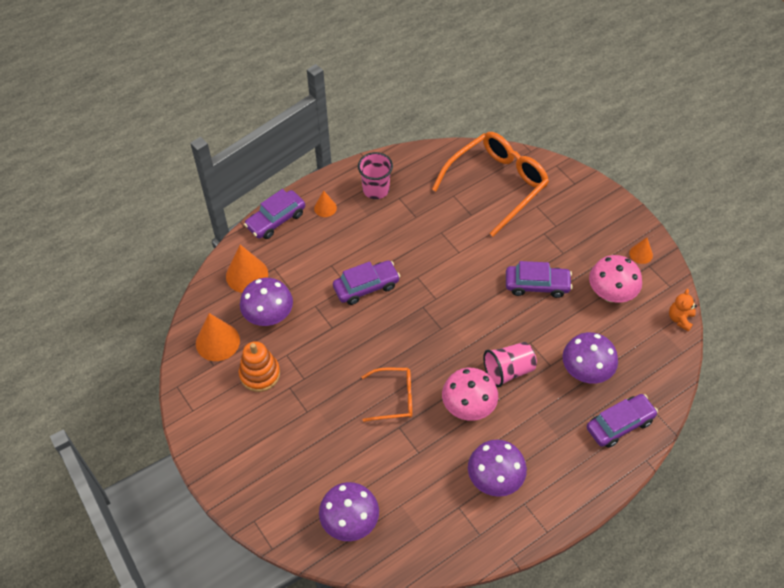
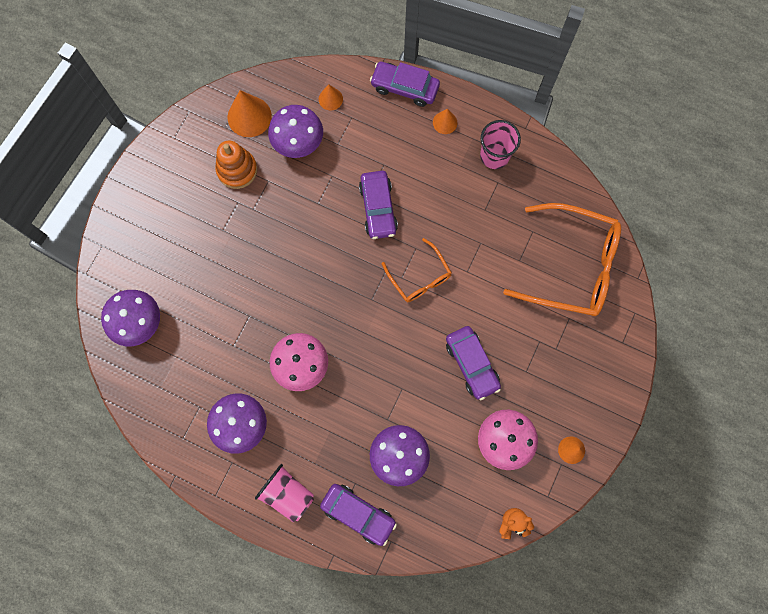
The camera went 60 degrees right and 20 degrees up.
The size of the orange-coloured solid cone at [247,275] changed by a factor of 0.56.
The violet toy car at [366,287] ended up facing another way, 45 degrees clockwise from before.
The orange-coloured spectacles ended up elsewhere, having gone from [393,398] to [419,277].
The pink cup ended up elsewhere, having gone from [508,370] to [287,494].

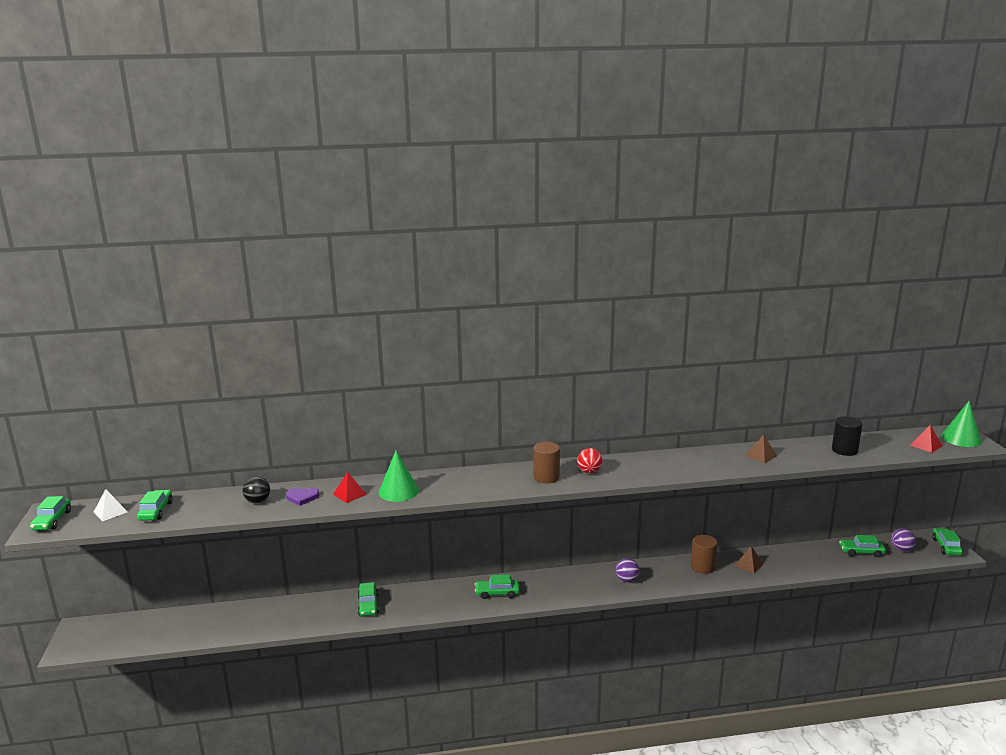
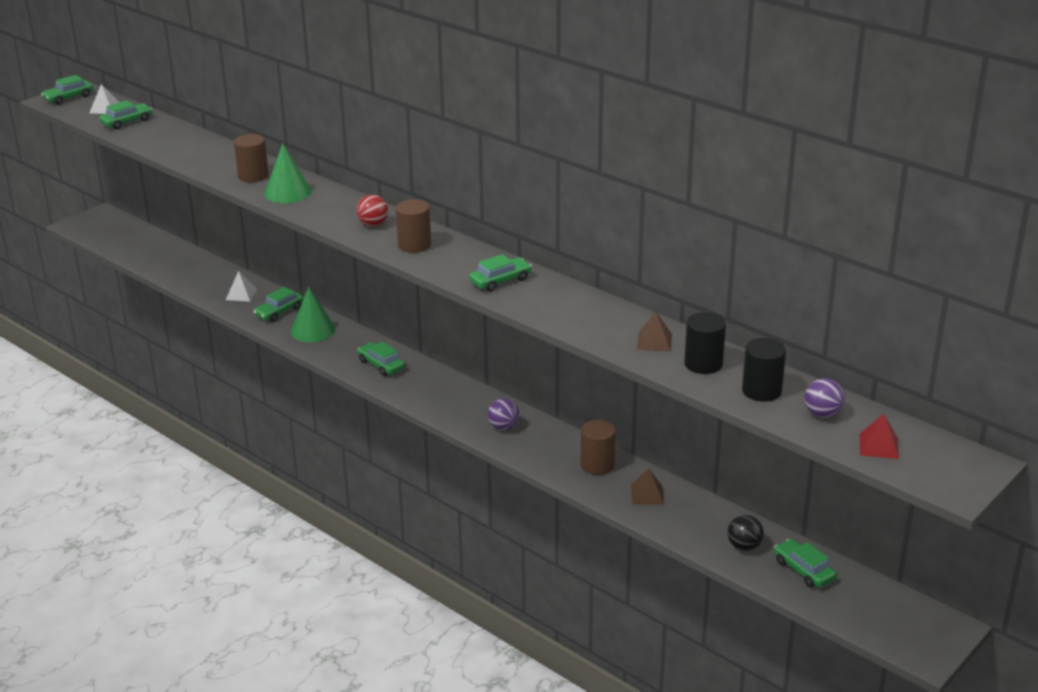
The camera went 50 degrees right and 10 degrees up.
The ebony sphere ended up elsewhere, having gone from [258,501] to [744,546].
The second view lost the violet heart at [302,497].
Where the crimson solid pyramid stood at [349,494], the brown solid cylinder came to stand at [253,176].
The crimson sphere ended up elsewhere, having gone from [589,471] to [373,224].
The violet sphere ended up elsewhere, having gone from [901,549] to [822,414].
The leaf-green toy car ended up elsewhere, having gone from [946,546] to [500,281].
The leaf-green solid cone ended up elsewhere, having gone from [961,438] to [313,330].
The second view gained the snow-white solid pyramid at [241,294].
The second view gained the ebony solid cylinder at [703,364].

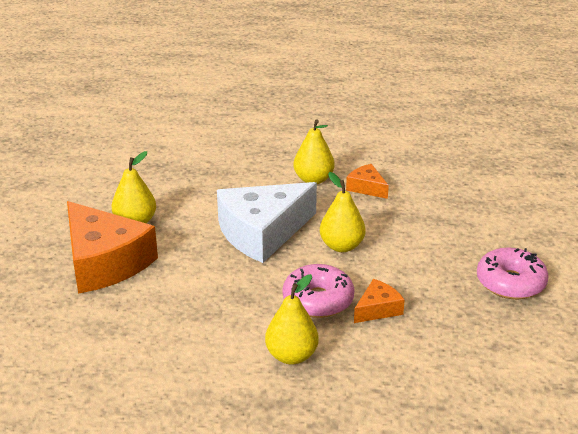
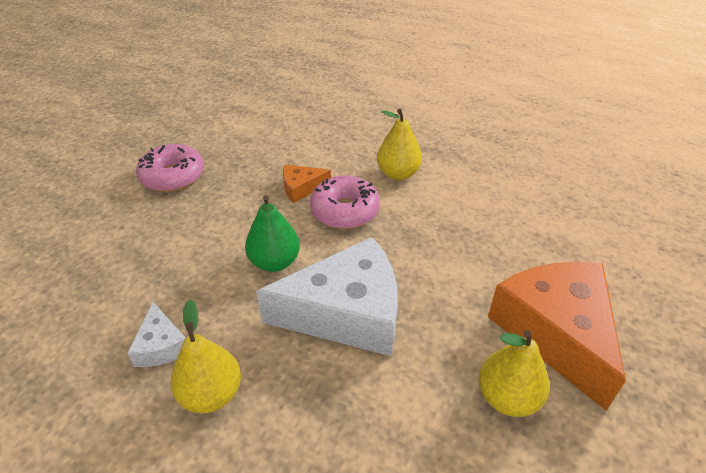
The camera went 155 degrees left and 10 degrees up.
What was the bright yellow pear fruit at [341,246] turned into the leaf-green pear fruit at [274,262].
What was the orange-coloured cheese at [366,188] turned into the snow-white cheese at [161,345].

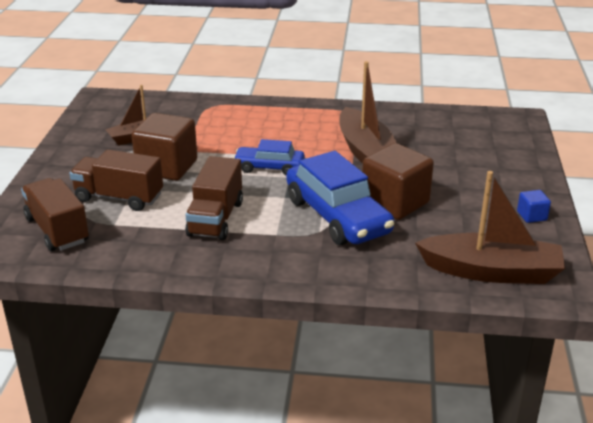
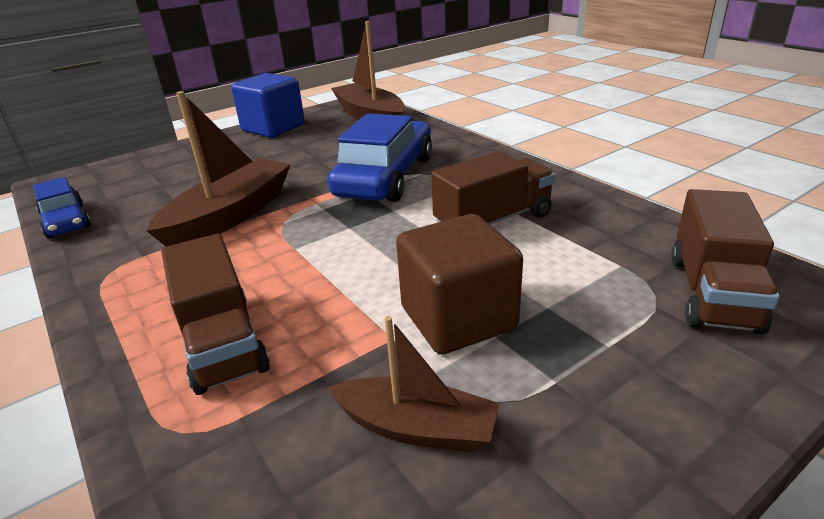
The camera went 130 degrees left and 0 degrees up.
The brown toy truck ended up elsewhere, having gone from [119,198] to [222,343].
The blue toy car ended up elsewhere, having gone from [269,167] to [66,221].
The second view lost the brown block at [395,203].
The size of the blue block at [531,216] changed by a factor of 2.23.

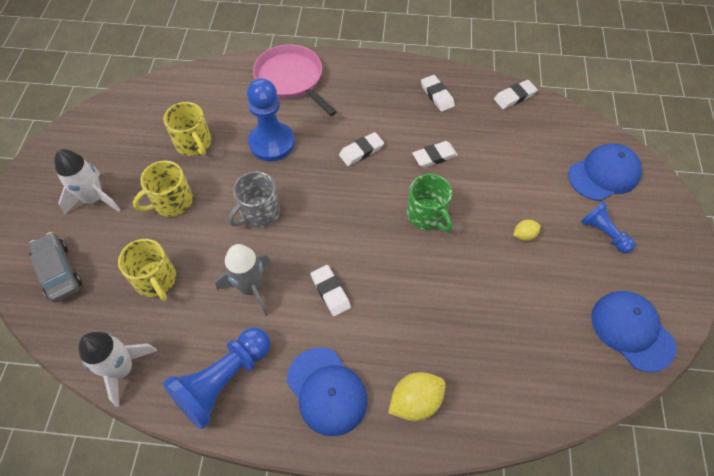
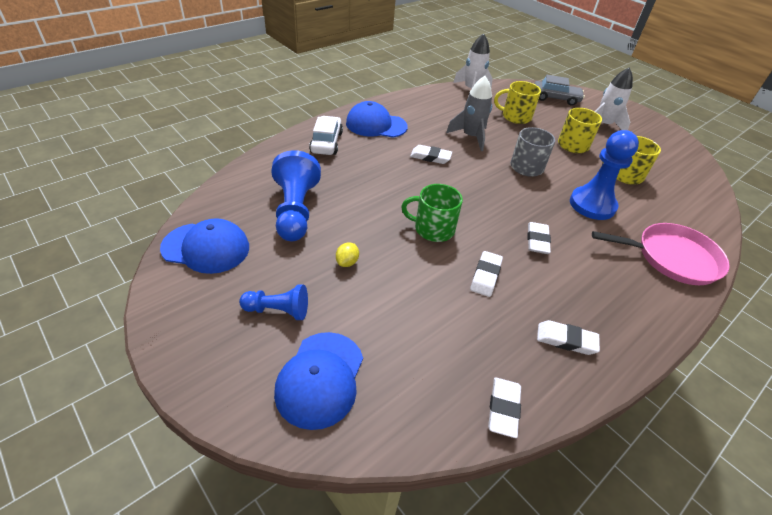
The camera went 130 degrees right and 15 degrees down.
The blue game pawn ended up elsewhere, having gone from [223,381] to [295,211].
Where the bright yellow citrus fruit stood at [415,401], the snow-white toy car came to stand at [326,142].

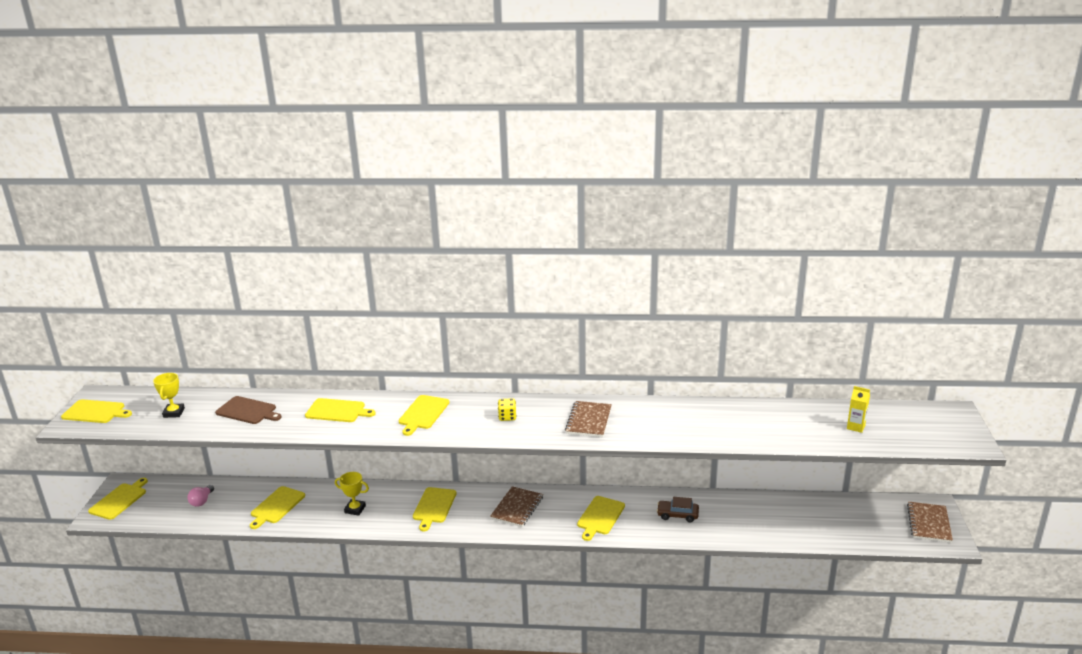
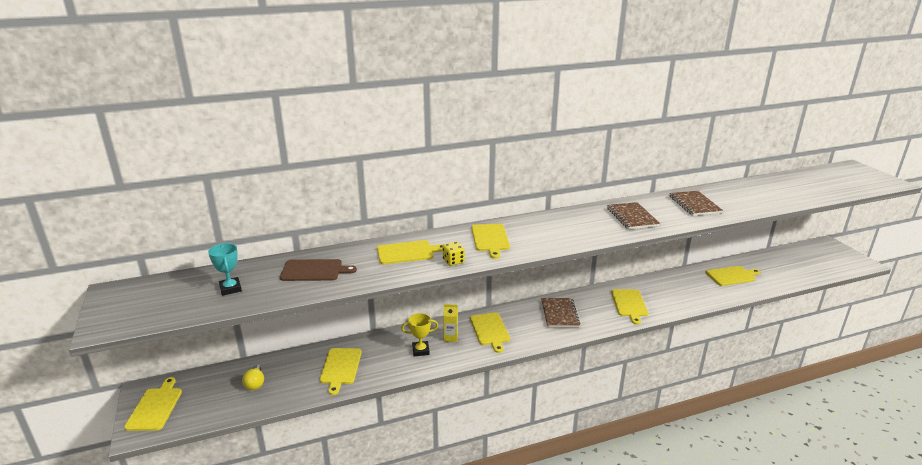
The camera went 25 degrees left and 0 degrees up.
The bright yellow bread board ended up elsewhere, having gone from [95,412] to [732,276].
What was the bright yellow prize cup at [174,413] turned into the turquoise prize cup at [230,289].
What was the pink light bulb at [202,501] turned into the bright yellow light bulb at [255,383].
The bright yellow game die ended up elsewhere, having gone from [507,417] to [453,261].
The second view lost the brown toy car at [677,515].
The bright yellow juice carton ended up elsewhere, having gone from [856,427] to [450,337].
The brown notebook ended up elsewhere, having gone from [928,523] to [694,204].

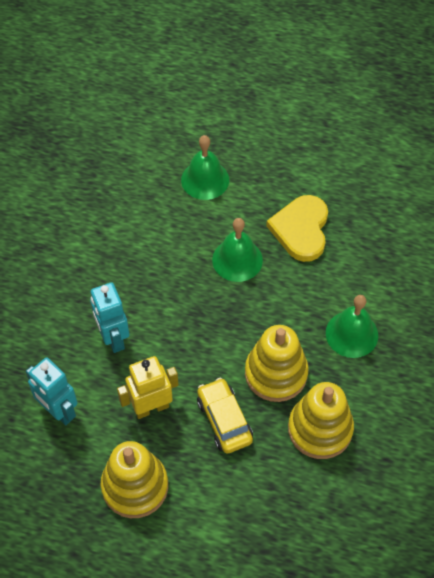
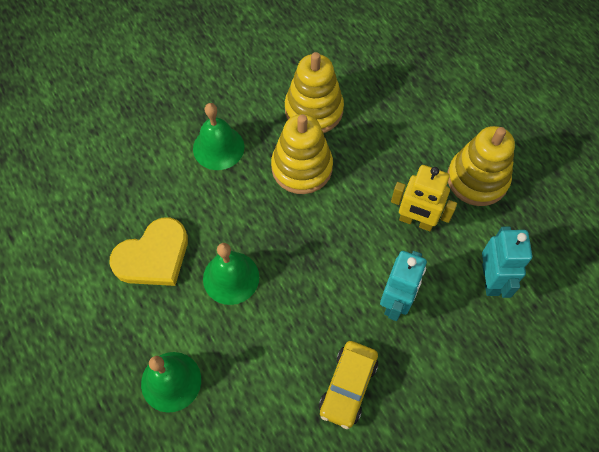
The camera went 135 degrees left and 5 degrees up.
The bright yellow toy car ended up elsewhere, having gone from [224,420] to [348,386].

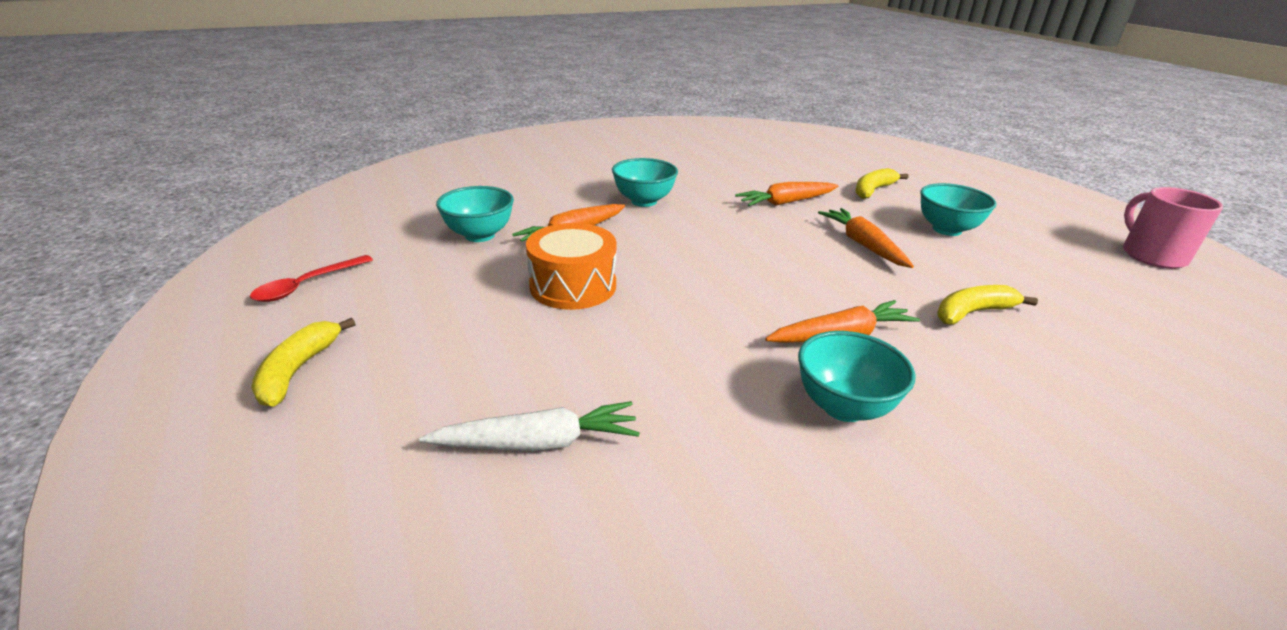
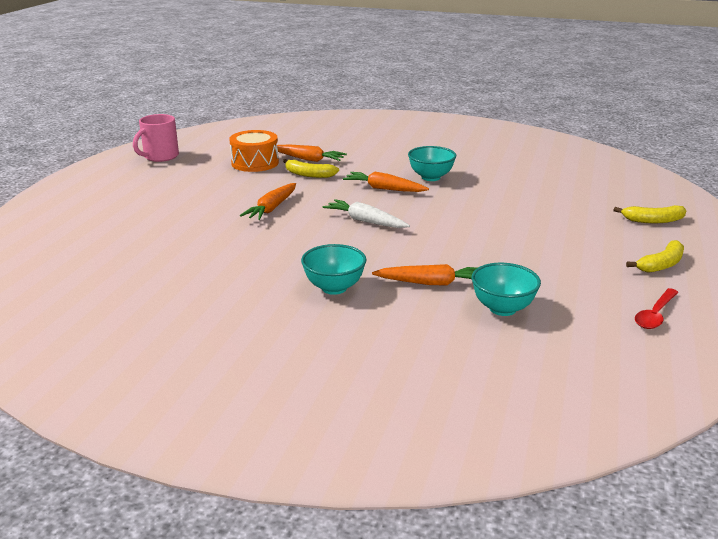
The camera went 135 degrees left and 5 degrees down.
The crimson tablespoon at [307,285] ended up facing another way, 135 degrees clockwise from before.
The snow-white carrot ended up elsewhere, having gone from [538,442] to [365,221].
The orange-coloured toy drum ended up elsewhere, having gone from [573,286] to [255,163].
The orange-coloured carrot ended up elsewhere, having gone from [786,202] to [308,159].
The bright yellow toy banana ended up elsewhere, having gone from [873,190] to [653,220].
The second view lost the turquoise serving bowl at [946,229].

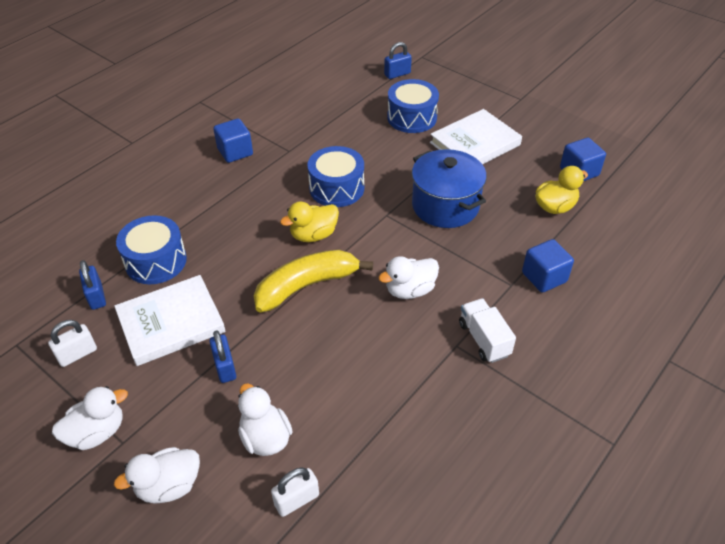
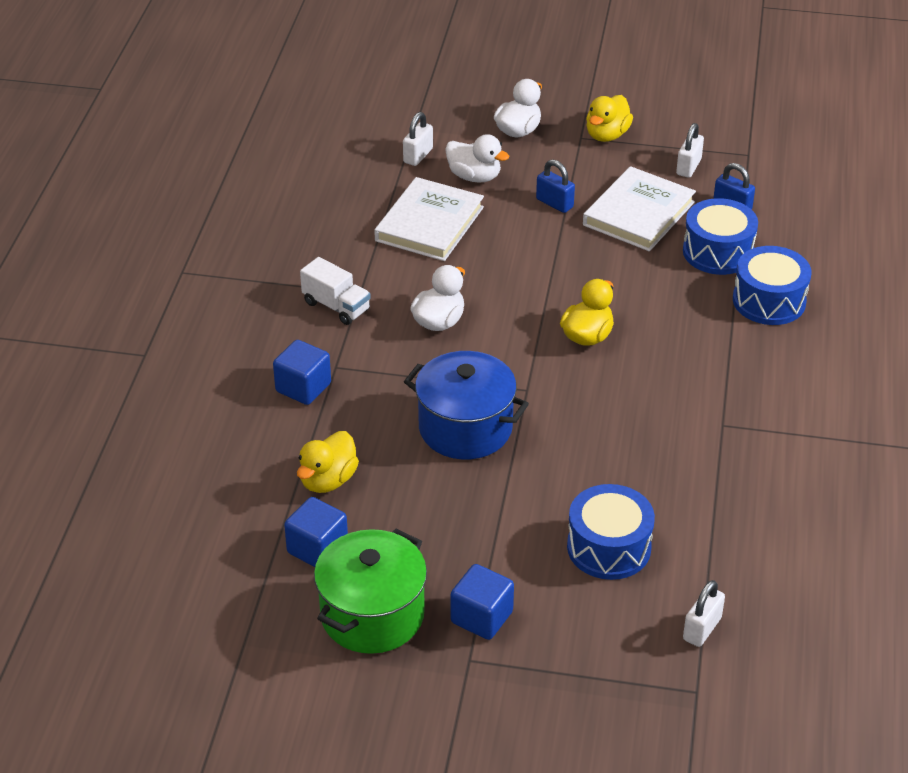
The camera went 150 degrees right and 5 degrees down.
What was the snow-white duck at [97,432] turned into the bright yellow duck at [607,135].
The blue block ended up elsewhere, having gone from [235,152] to [481,617].
The second view lost the bright yellow toy banana at [306,286].
The blue toy drum ended up elsewhere, having gone from [336,188] to [769,301].
What was the blue padlock at [397,74] turned into the snow-white padlock at [702,629].
The snow-white hardcover ended up elsewhere, having gone from [475,144] to [429,224].
The second view gained the leaf-green stockpot at [372,614].

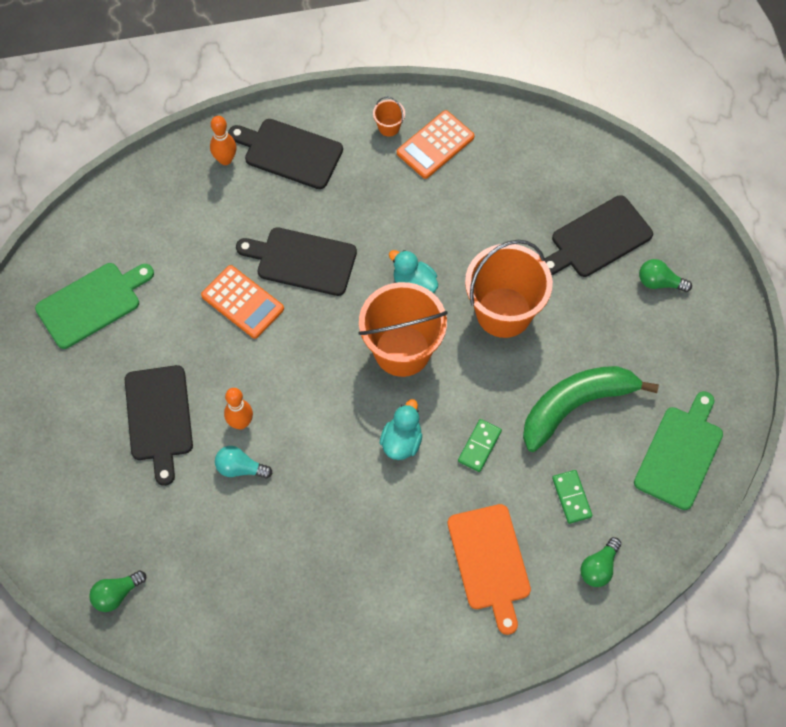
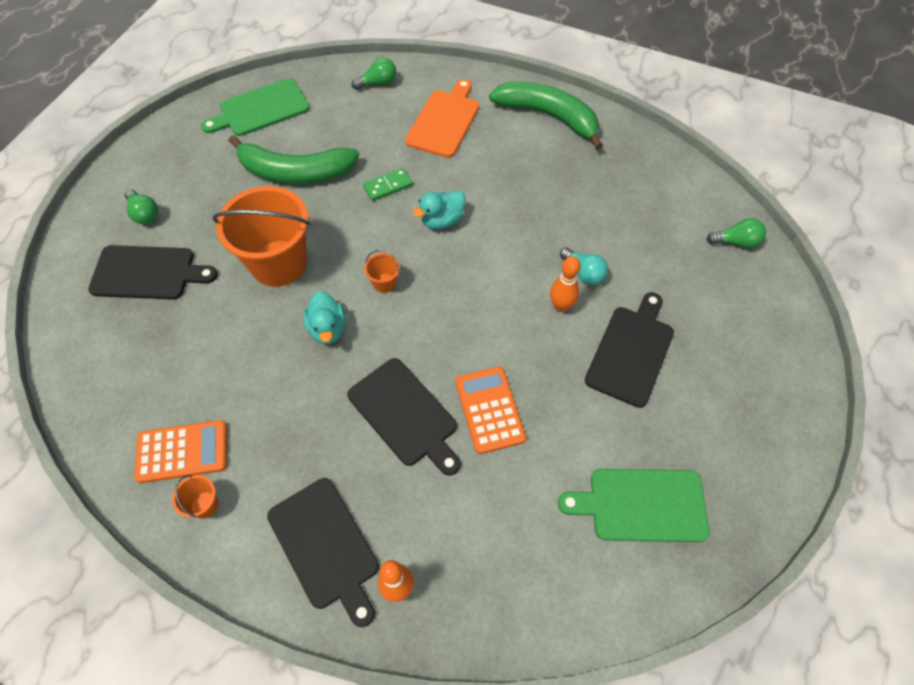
The camera went 145 degrees left and 5 degrees down.
The size of the orange-coloured sand bucket at [402,350] changed by a factor of 0.40.
The second view lost the leaf-green domino at [572,497].
The second view gained the leaf-green toy banana at [548,116].

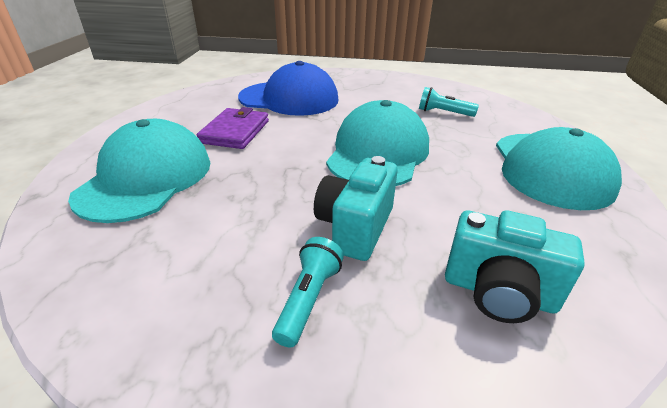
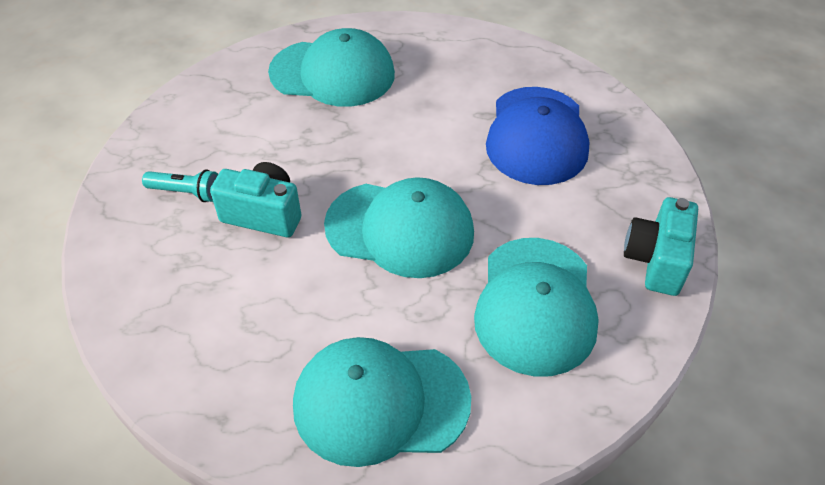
The camera went 85 degrees right and 15 degrees up.
The second view lost the violet card wallet at [235,132].
Where the turquoise flashlight stood at [443,113], the turquoise cap came to stand at [535,305].
The turquoise camera ended up elsewhere, having gone from [498,292] to [656,260].

